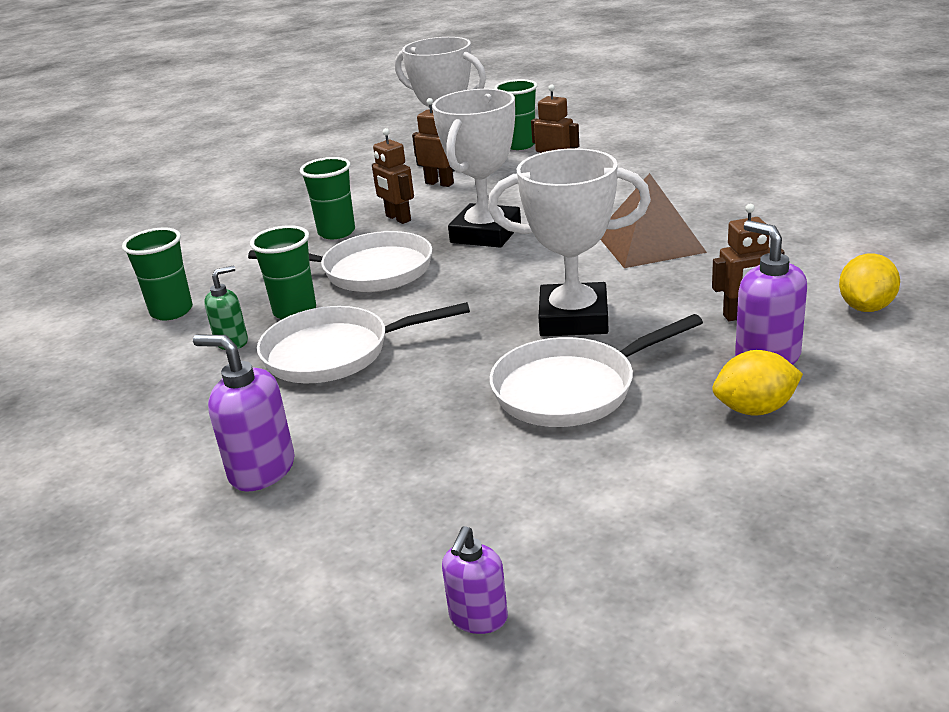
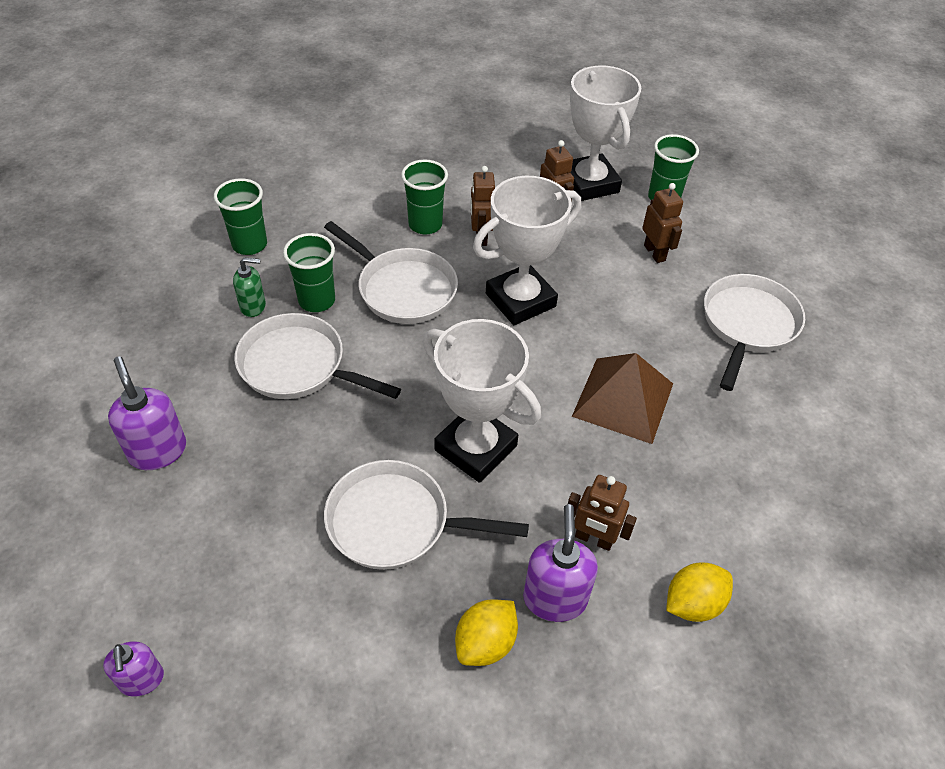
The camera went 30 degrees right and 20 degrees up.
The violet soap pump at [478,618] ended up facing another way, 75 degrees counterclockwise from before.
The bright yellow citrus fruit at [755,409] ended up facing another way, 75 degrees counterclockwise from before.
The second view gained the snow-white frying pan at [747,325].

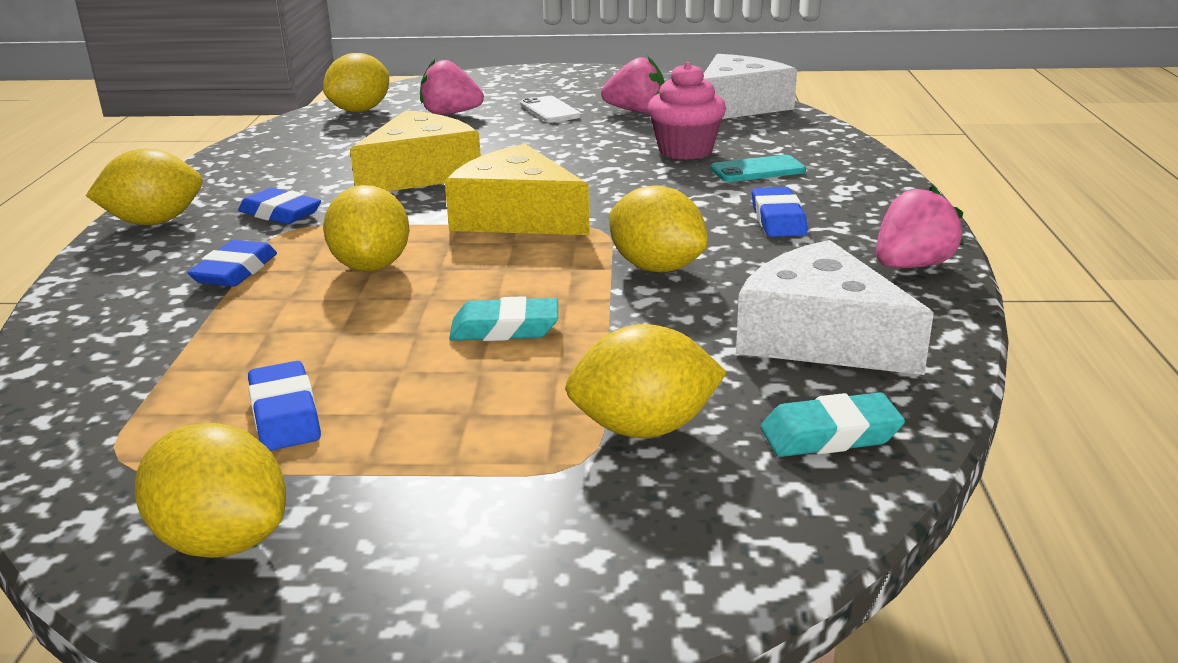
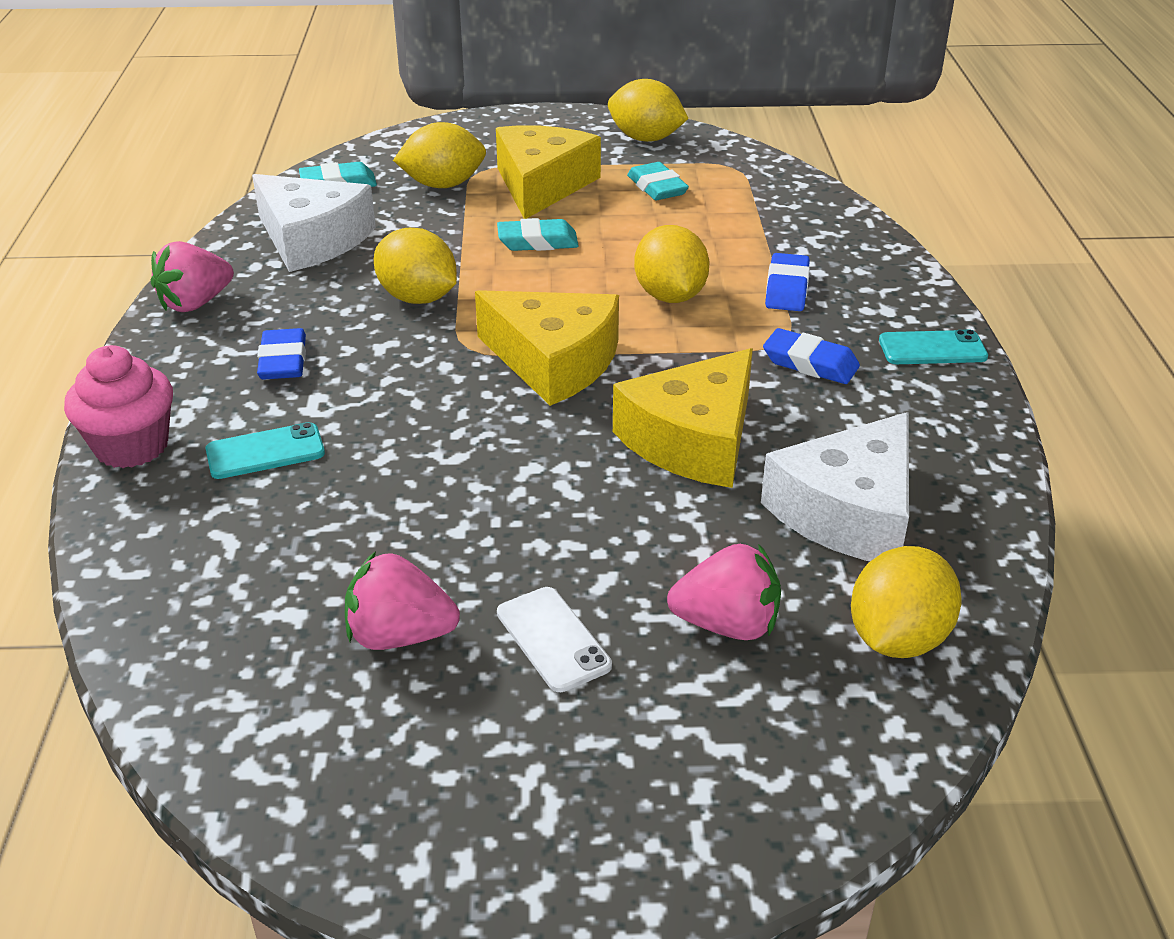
The camera went 175 degrees right and 10 degrees up.
Where the bright yellow citrus fruit stood at [154,222], the turquoise smartphone came to stand at [932,349].
What was the blue pencil eraser at [285,414] turned into the turquoise pencil eraser at [657,187].
The pink cupcake ended up elsewhere, having gone from [685,151] to [132,446].
The snow-white cheese ended up elsewhere, having gone from [738,106] to [849,512].
The second view gained the bright yellow cheese at [542,185].

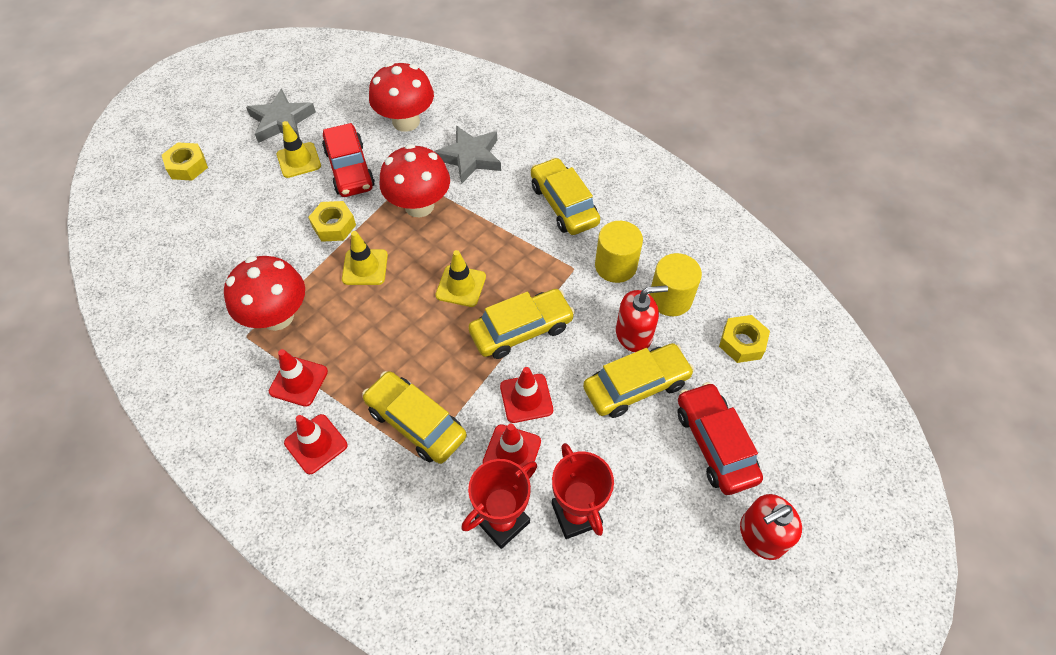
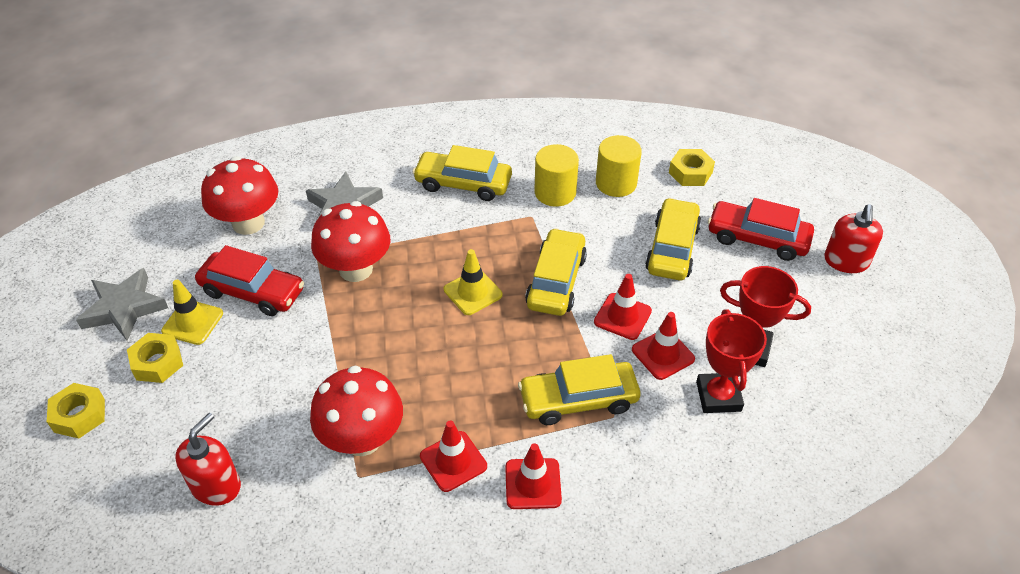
The camera went 50 degrees left and 10 degrees down.
The bright yellow hex nut ended up elsewhere, having gone from [334,226] to [157,363].
The second view lost the bright yellow traffic cone at [365,267].
The crimson soap pump ended up elsewhere, having gone from [634,334] to [216,486].

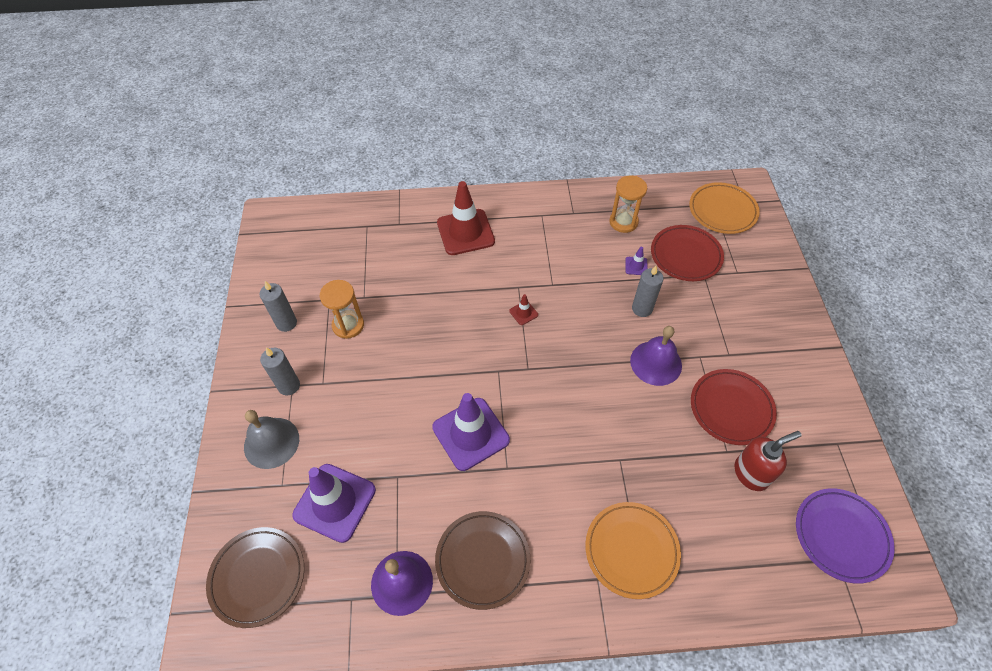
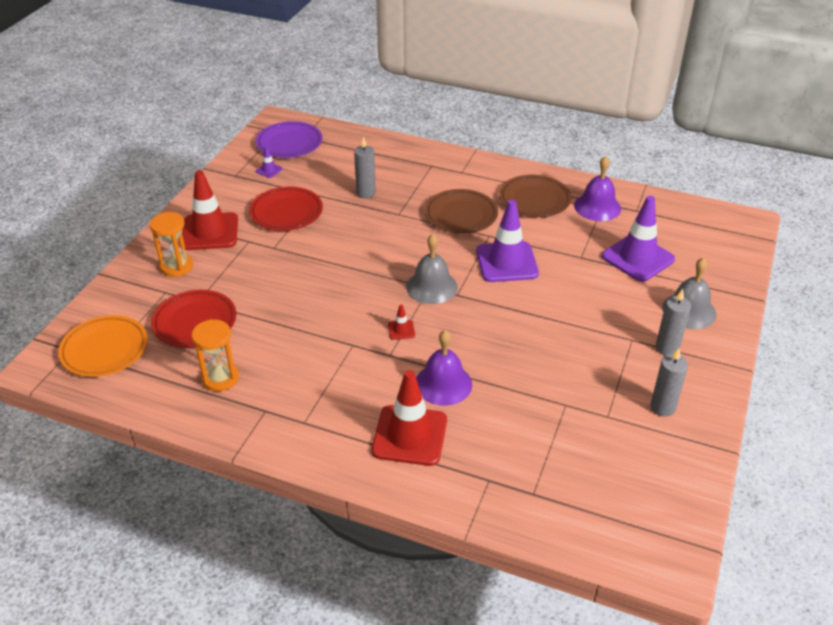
The camera went 155 degrees left and 15 degrees down.
The brown dinner plate ended up elsewhere, having gone from [258,577] to [461,215].
The orange-coloured hourglass ended up elsewhere, having gone from [348,325] to [176,266].
The second view lost the orange-coloured dinner plate at [631,550].
The violet traffic cone ended up elsewhere, having gone from [636,266] to [269,170].
The violet school bell ended up elsewhere, having gone from [656,363] to [443,384].
The grey wax candle ended up elsewhere, having gone from [642,309] to [366,193].
The second view lost the crimson soap pump at [751,473].
The second view gained the crimson traffic cone at [210,232].
The second view gained the grey school bell at [431,287].

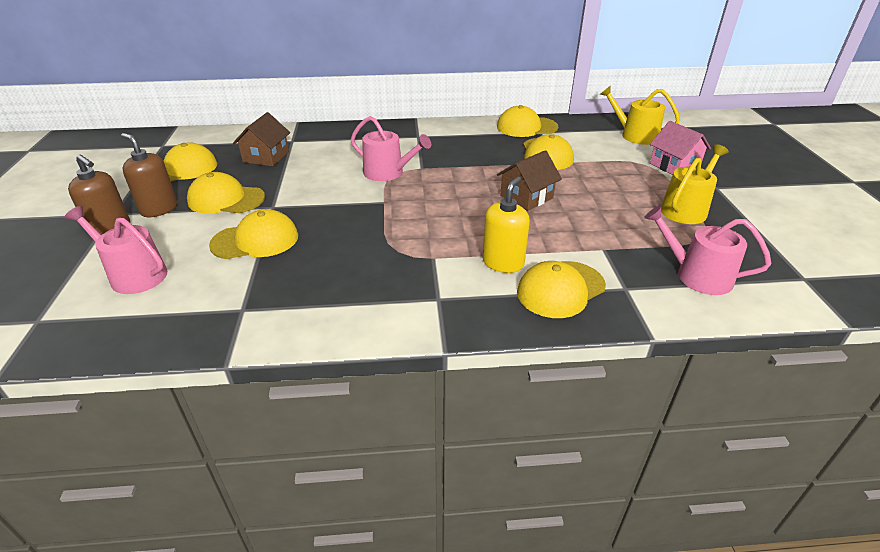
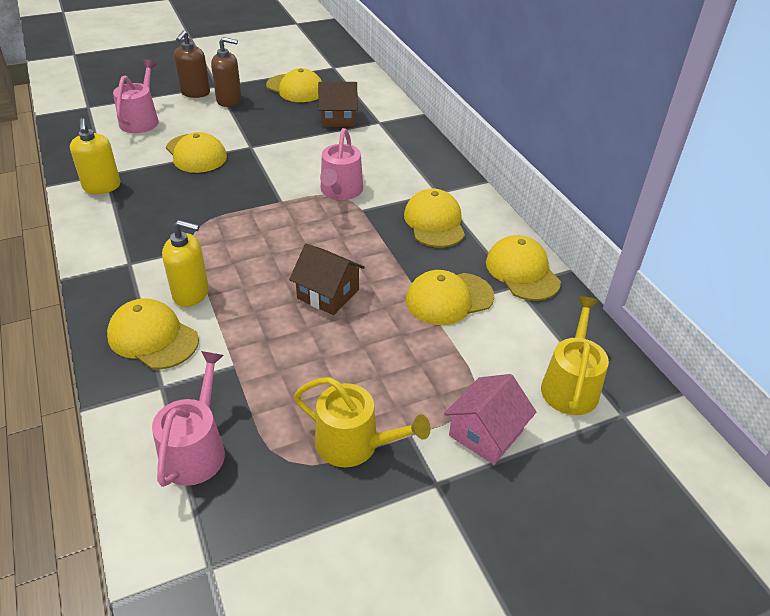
The camera went 70 degrees right and 5 degrees up.
The brown soap pump at [159,209] ended up facing another way, 75 degrees clockwise from before.
The bright yellow cap ended up elsewhere, having gone from [226,199] to [434,222].
The second view gained the bright yellow soap pump at [102,187].

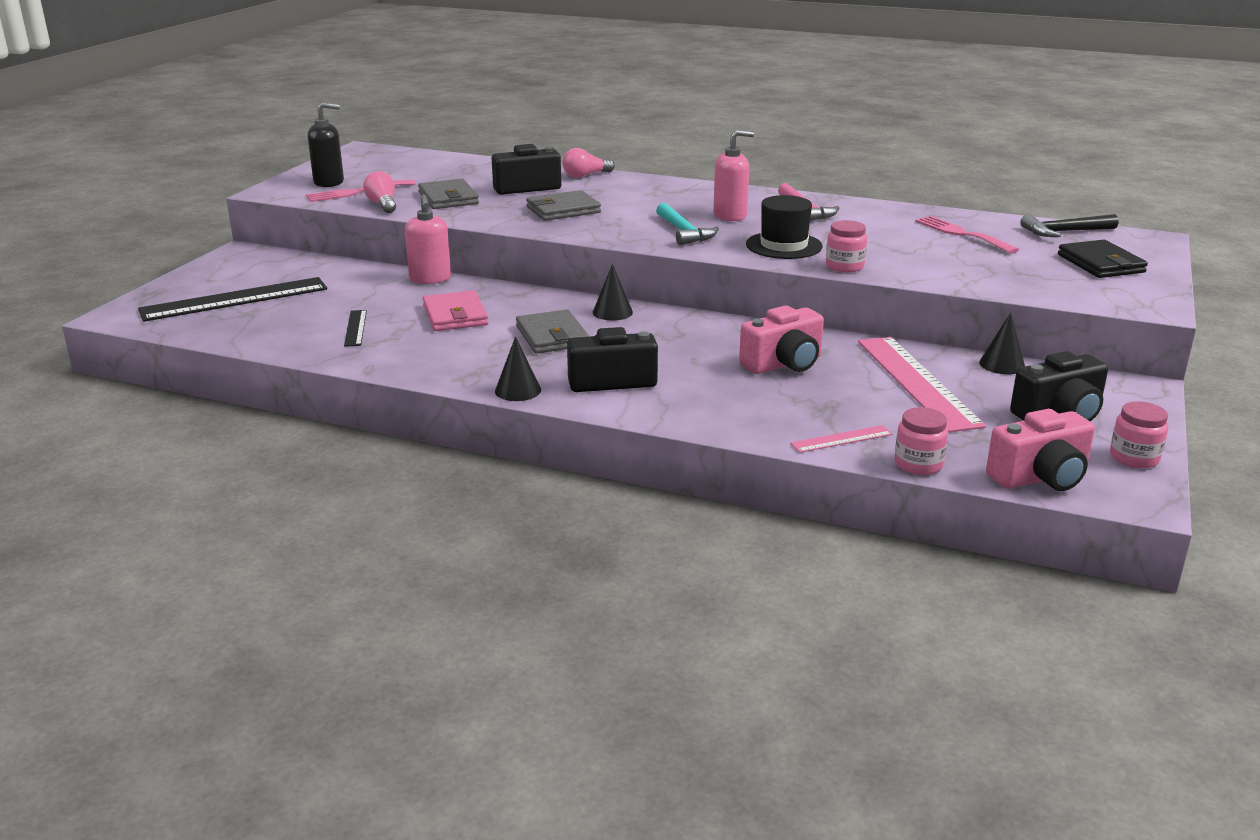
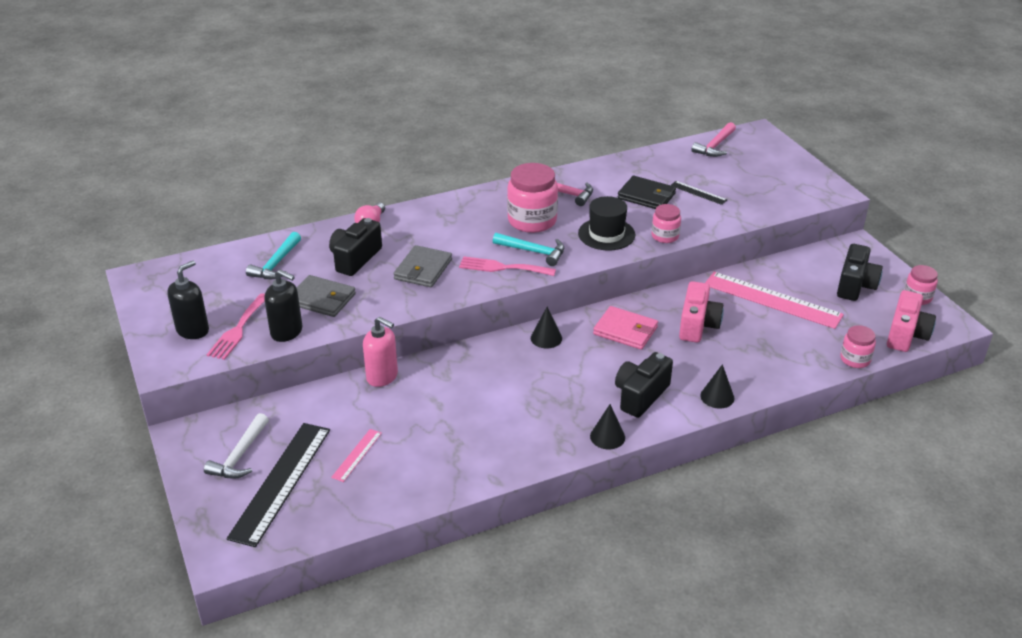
The camera went 45 degrees left and 10 degrees up.
The ebony ruler ended up elsewhere, having gone from [355,328] to [698,192].
Where the pink light bulb stood at [383,204], the ebony soap pump came to stand at [287,332].
The pink card wallet ended up elsewhere, having gone from [455,315] to [625,331].
The second view lost the grey card wallet at [552,336].
Where the pink soap pump stood at [730,216], the pink jam jar came to stand at [532,221].
The pink ruler ended up elsewhere, having gone from [841,439] to [357,455].
The pink table fork ended up elsewhere, having gone from [961,234] to [502,267].
The ebony solid cone ended up elsewhere, having gone from [1002,364] to [717,397].
What was the ebony claw hammer at [1064,232] turned into the pink claw hammer at [715,146].
The ebony card wallet ended up elsewhere, having gone from [1100,263] to [646,196].
The second view gained the snow-white claw hammer at [240,456].
The second view gained the turquoise claw hammer at [276,264].

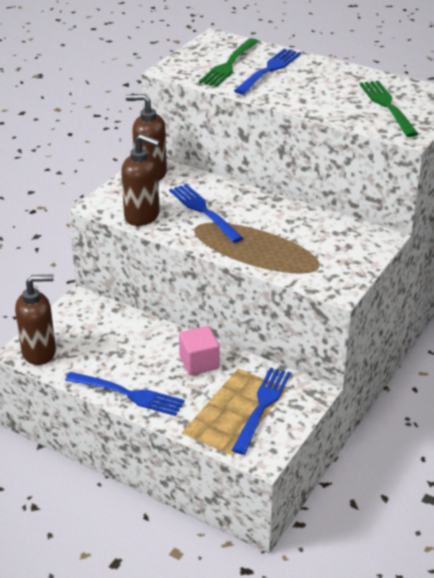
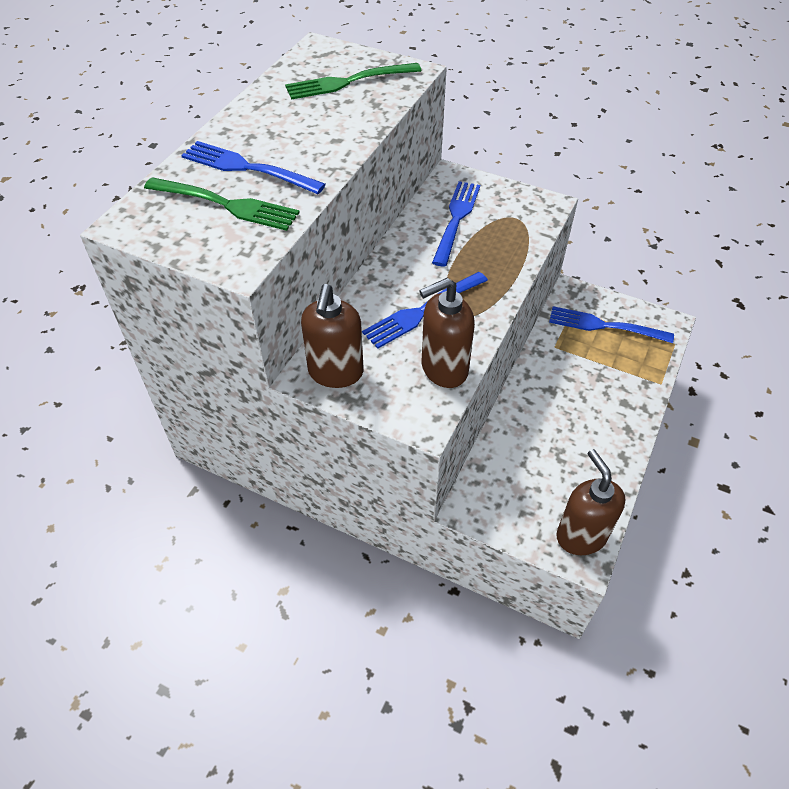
The camera went 95 degrees left and 15 degrees up.
The blue table fork ended up elsewhere, having gone from [127,394] to [456,220].
The brown soap pump at [142,216] ended up facing another way, 135 degrees counterclockwise from before.
The second view lost the pink block at [199,362].

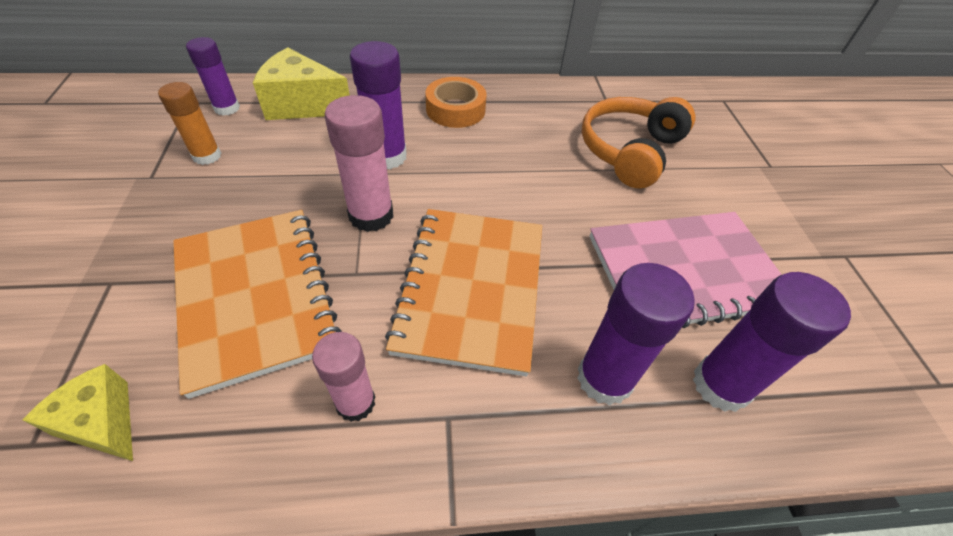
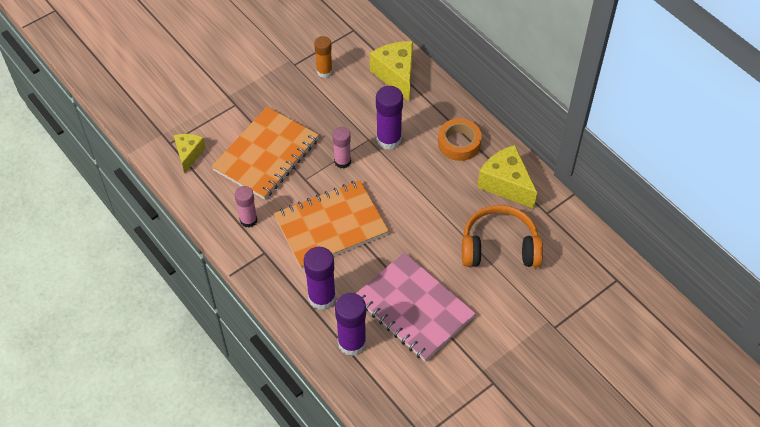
The camera went 60 degrees right and 5 degrees up.
The second view lost the violet glue stick at [227,108].
The size of the pink glue stick at [371,215] changed by a factor of 0.66.
The second view gained the bright yellow cheese at [506,184].

